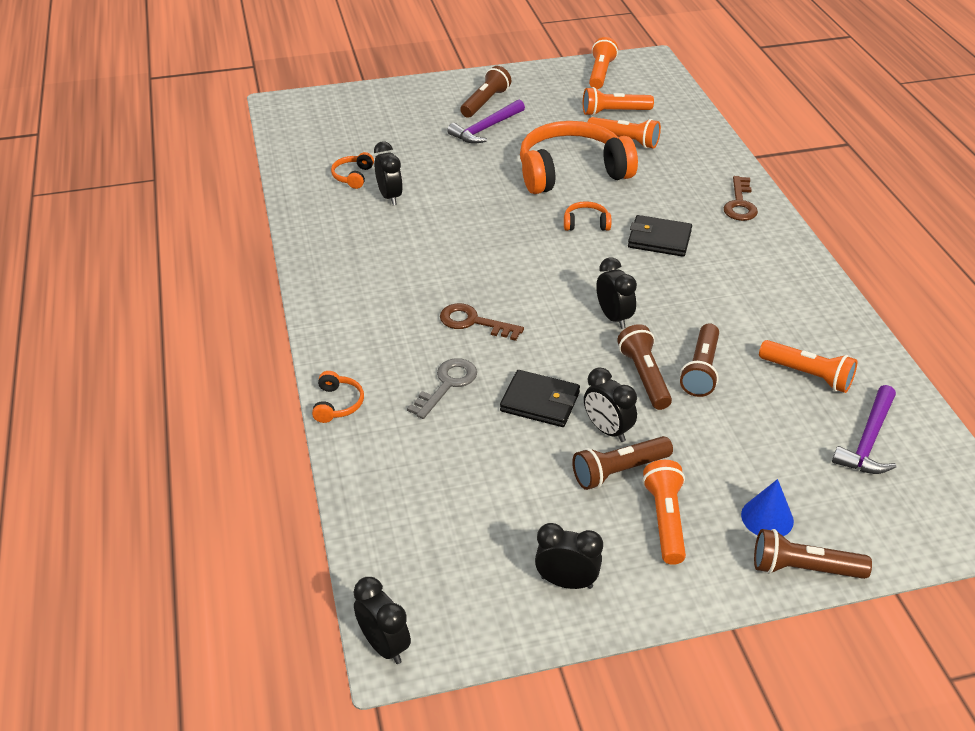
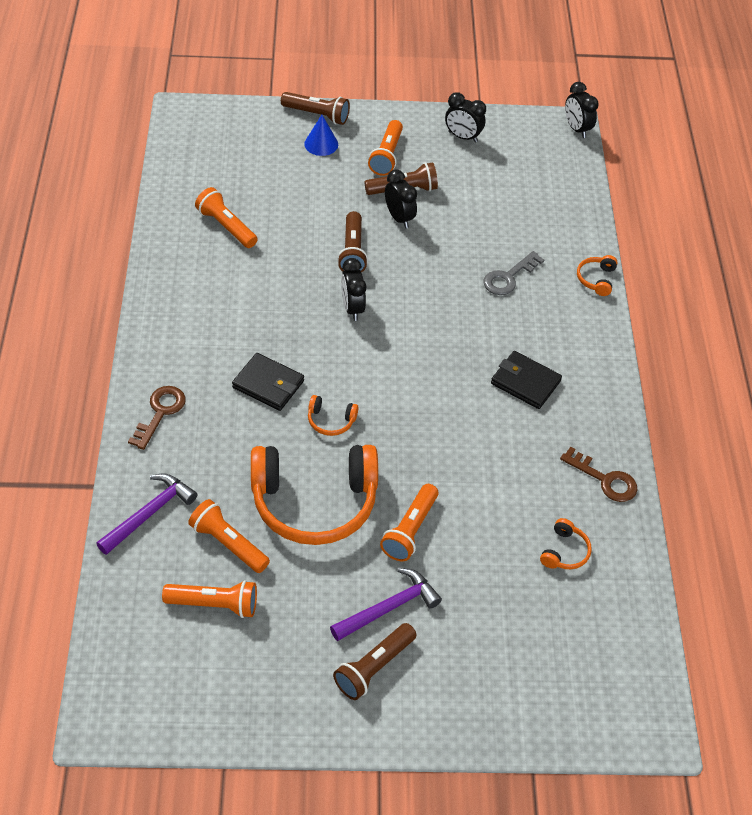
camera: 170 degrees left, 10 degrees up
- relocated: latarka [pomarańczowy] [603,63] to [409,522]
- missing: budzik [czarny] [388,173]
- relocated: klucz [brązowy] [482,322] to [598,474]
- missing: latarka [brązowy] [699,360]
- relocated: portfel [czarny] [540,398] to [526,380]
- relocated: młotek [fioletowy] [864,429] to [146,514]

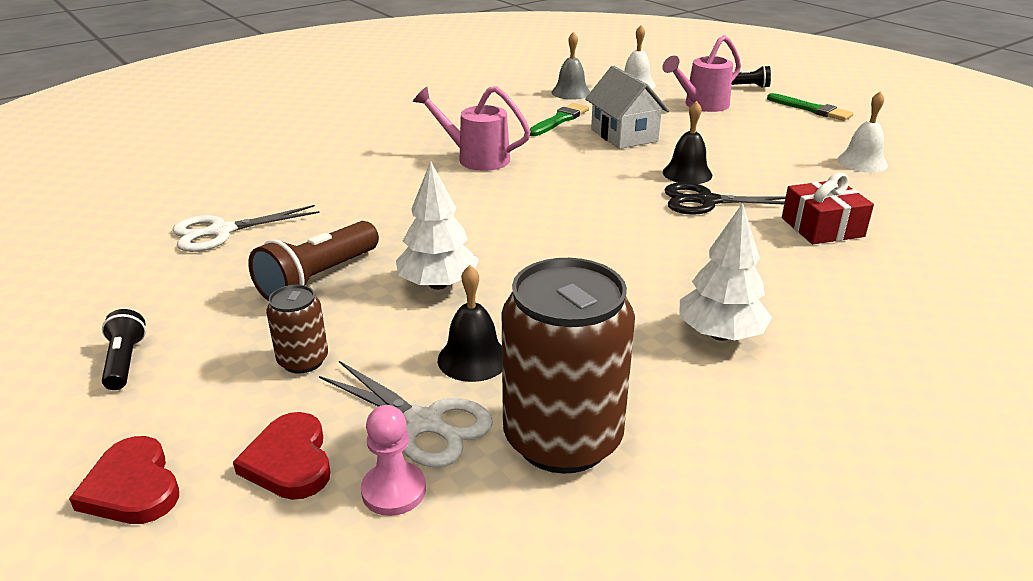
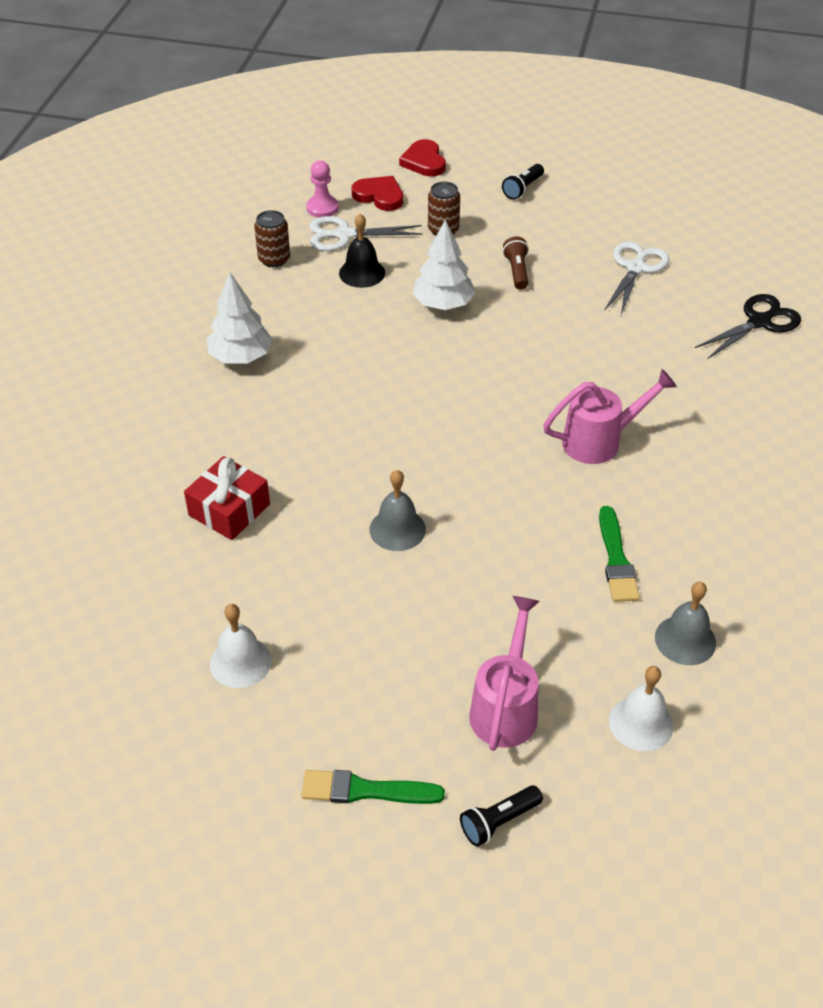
camera: 140 degrees right, 15 degrees up
- missing: domek [biały] [627,107]
- colour: dzwonek [czarny] [687,142] to dzwonek [szary] [398,510]
- relocated: nożyczki [czarny] [725,198] to [748,326]
- size: latarka [brązowy] [313,261] = [516,263] x0.58
- size: puszka [brązowy] [568,366] = [272,238] x0.48
- spun: latarka [czarny] [124,349] = [523,181] 90 degrees clockwise
- spun: serce [czerwony] [124,480] = [422,158] 120 degrees counterclockwise

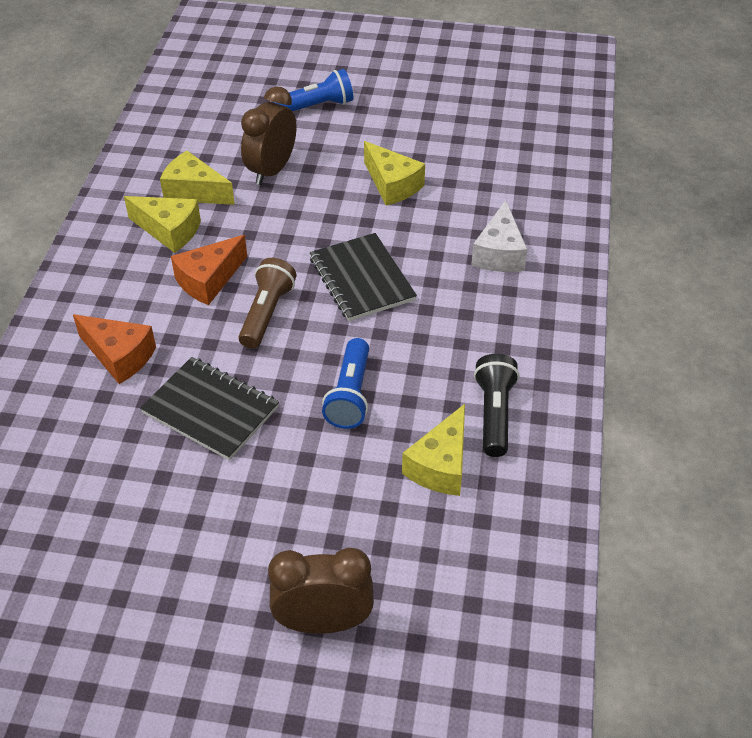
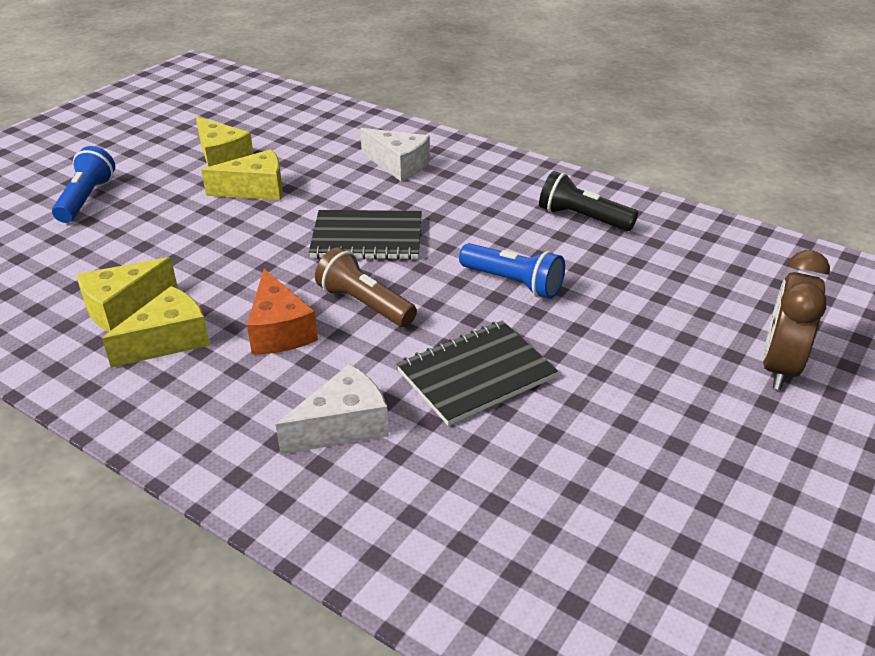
camera: 65 degrees left, 10 degrees down
- missing: budzik [brązowy] [268,135]
- colour: ser [pomarańczowy] [114,349] to ser [biały] [332,409]
- relocated: ser [żółty] [433,450] to [225,141]

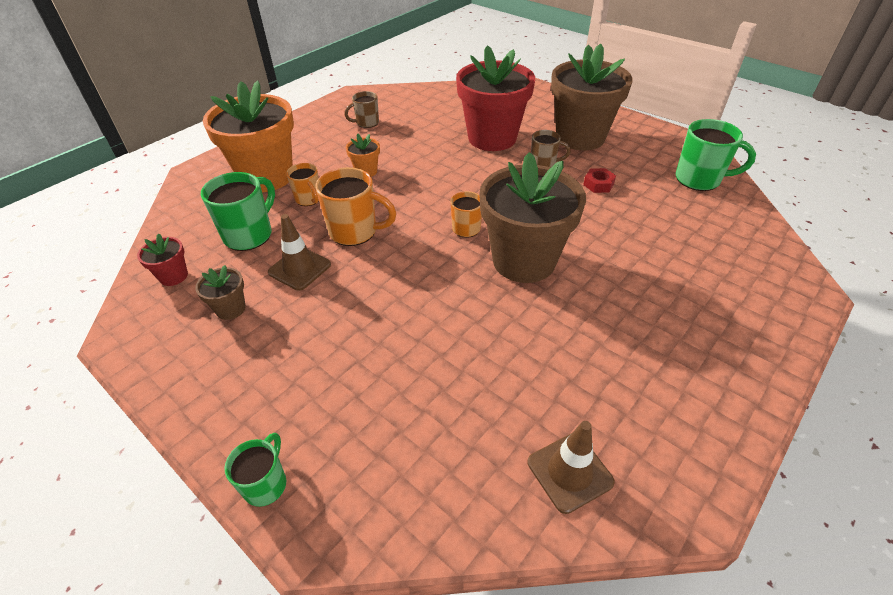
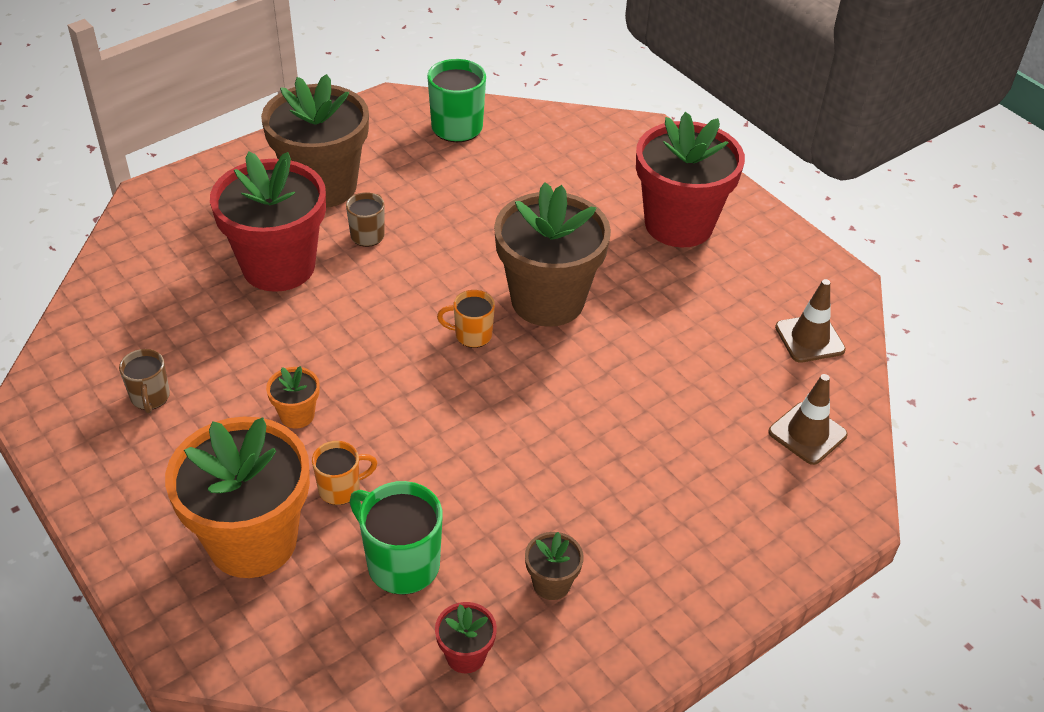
camera: 80 degrees left, 0 degrees up
- missing: kubek [pomarańczowy] [356,206]
- missing: nakrętka [czerwony] [599,180]
- relocated: pachołek [brązowy] [299,252] to [808,419]
- missing: kubek [zielony] [255,470]
- appeared: doniczka [czerwony] [690,179]

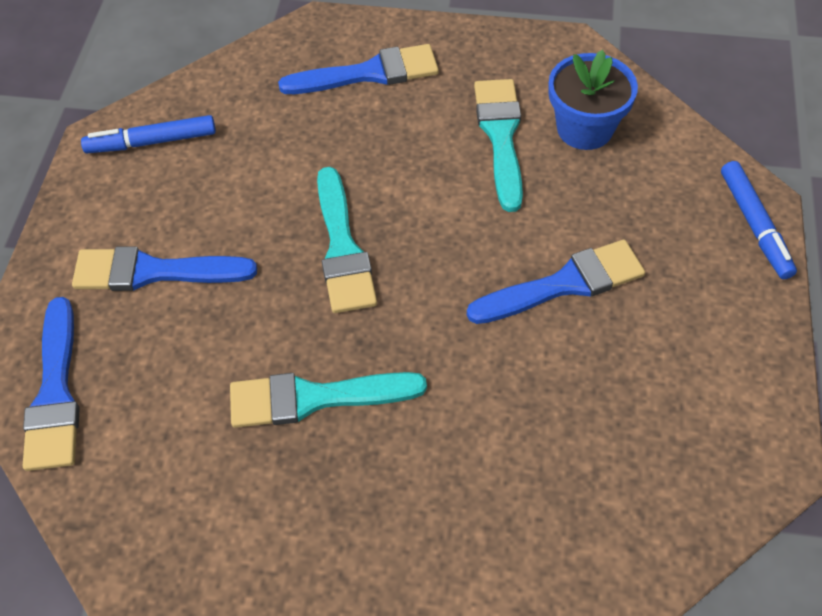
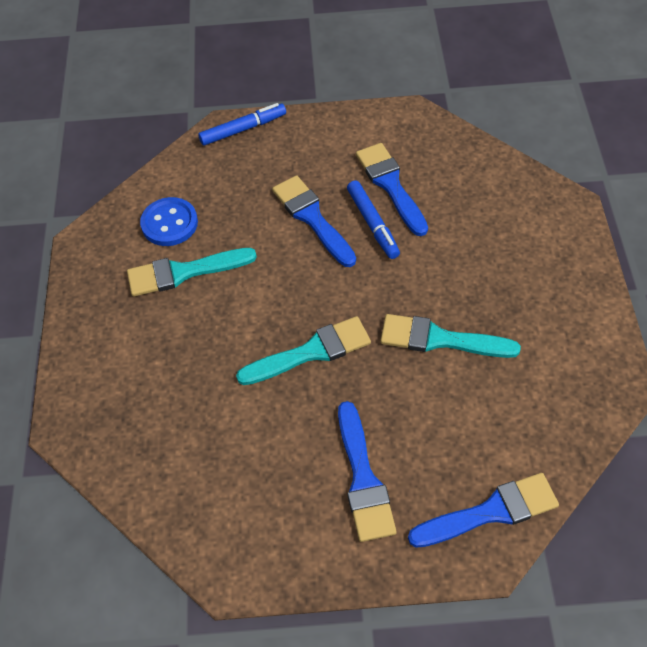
camera: 100 degrees left, 0 degrees up
- relocated: pędzel [niebieski] [358,69] to [392,189]
- exchanged: doniczka [niebieski] [593,100] to guzik [niebieski] [169,221]
- relocated: flamaster [niebieski] [148,134] to [373,219]
- spun: pędzel [turkusowy] [328,400] = [450,336] 120 degrees clockwise

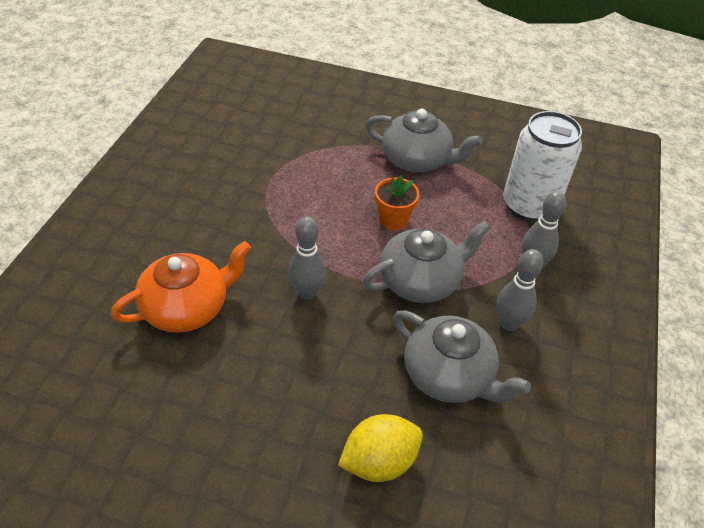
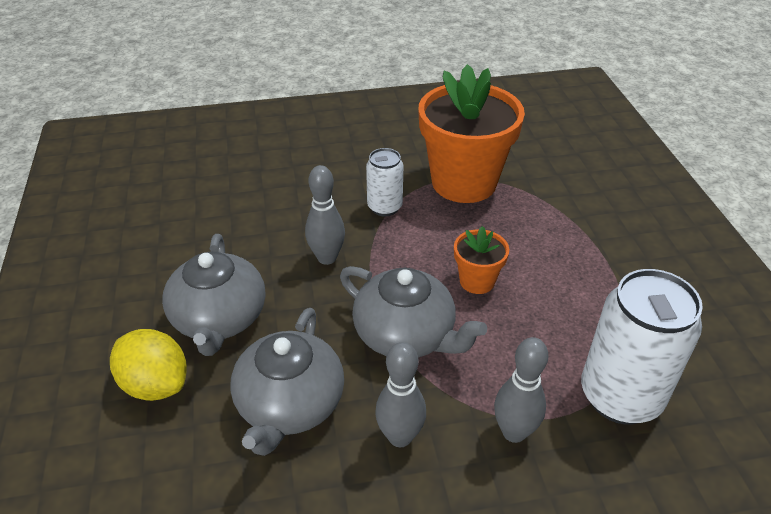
camera: 65 degrees right, 5 degrees down
- relocated: imbryk [szary] [424,140] to [213,295]
- missing: imbryk [pomarańczowy] [181,287]
- appeared: doniczka [pomarańczowy] [471,133]
- appeared: puszka [biały] [384,182]

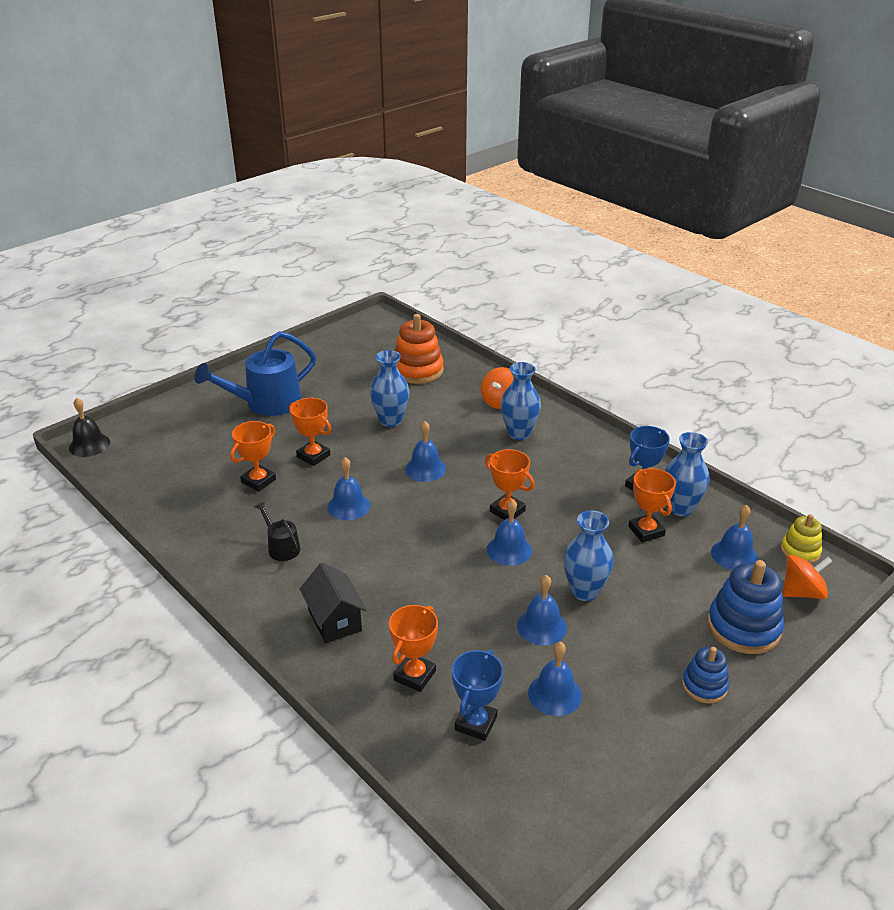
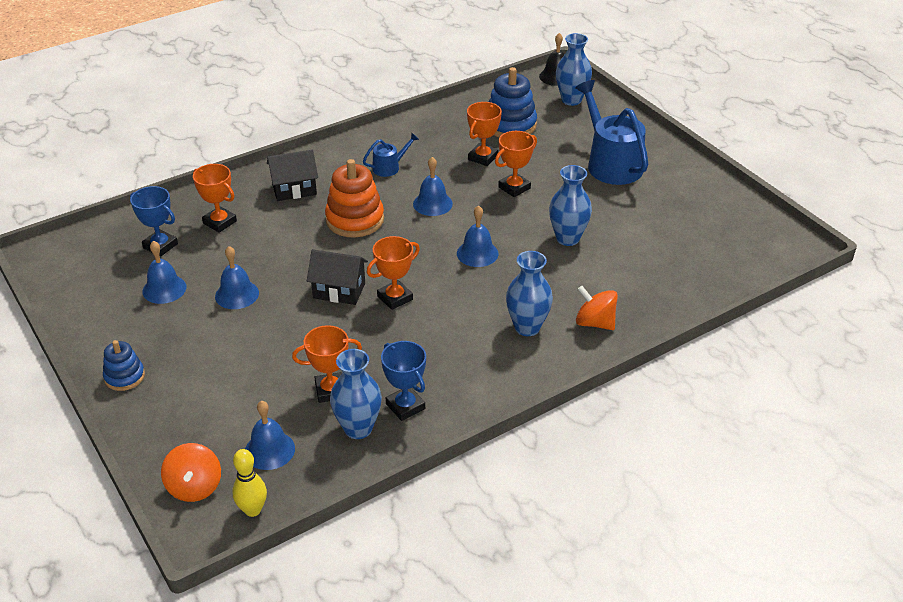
camera: 100 degrees right, 5 degrees up
- relocated: zabawka nakładanka [pomarańczowy] [419,349] to [354,198]
- spun: puchar [pomarańczowy] [253,456] = [484,134] 75 degrees clockwise
- exchanged: dzwonek [niebieski] [509,533] to domek [czarny] [337,277]
- colour: konewka [czarny] [278,531] to konewka [niebieski] [391,155]
- relocated: wazon [niebieski] [588,555] to [574,69]
- exchanged: zabawka nakładanka [żółty] [801,539] to kręgiel [żółty] [249,483]
- relocated: zabawka nakładanka [niebieski] [745,607] to [513,102]

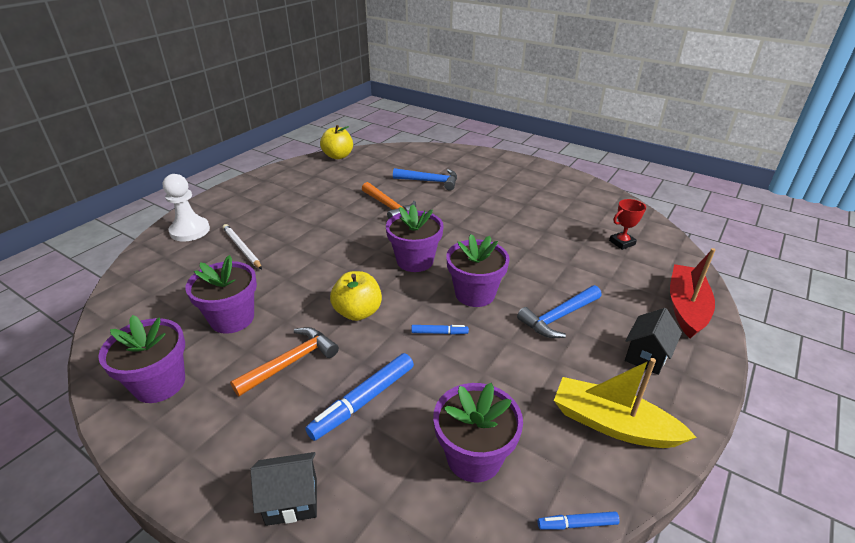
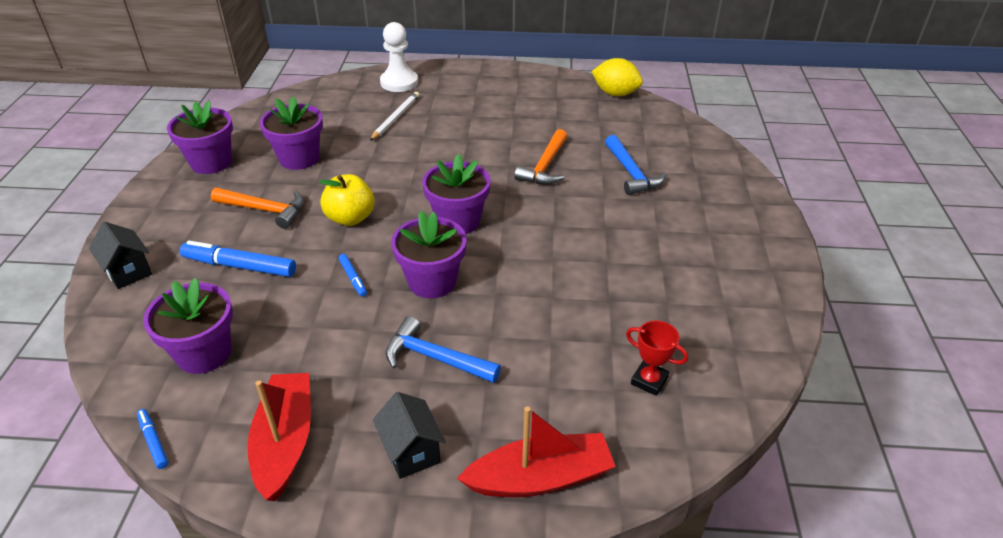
camera: 60 degrees right, 5 degrees up
- exchanged: jabłko [żółty] [336,142] to cytryna [żółty] [617,77]
- spun: domek [czarny] [653,341] = [409,435] 60 degrees clockwise
- colour: łódka [żółty] [625,403] to łódka [czerwony] [279,437]

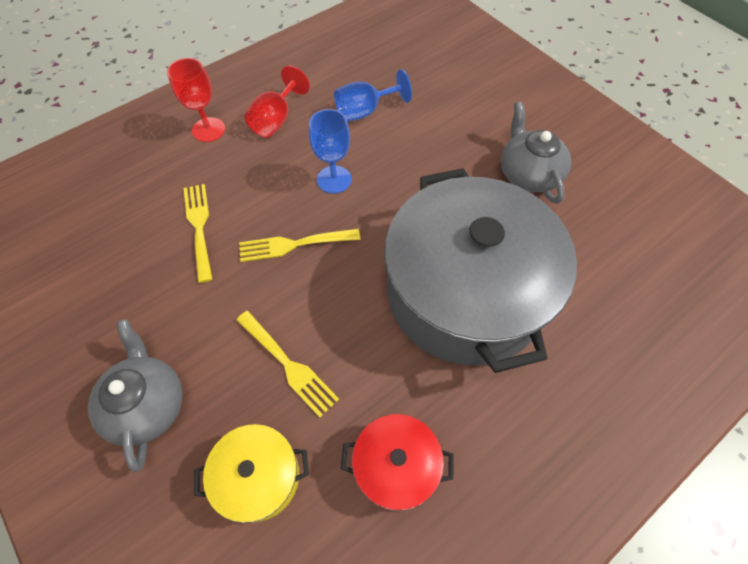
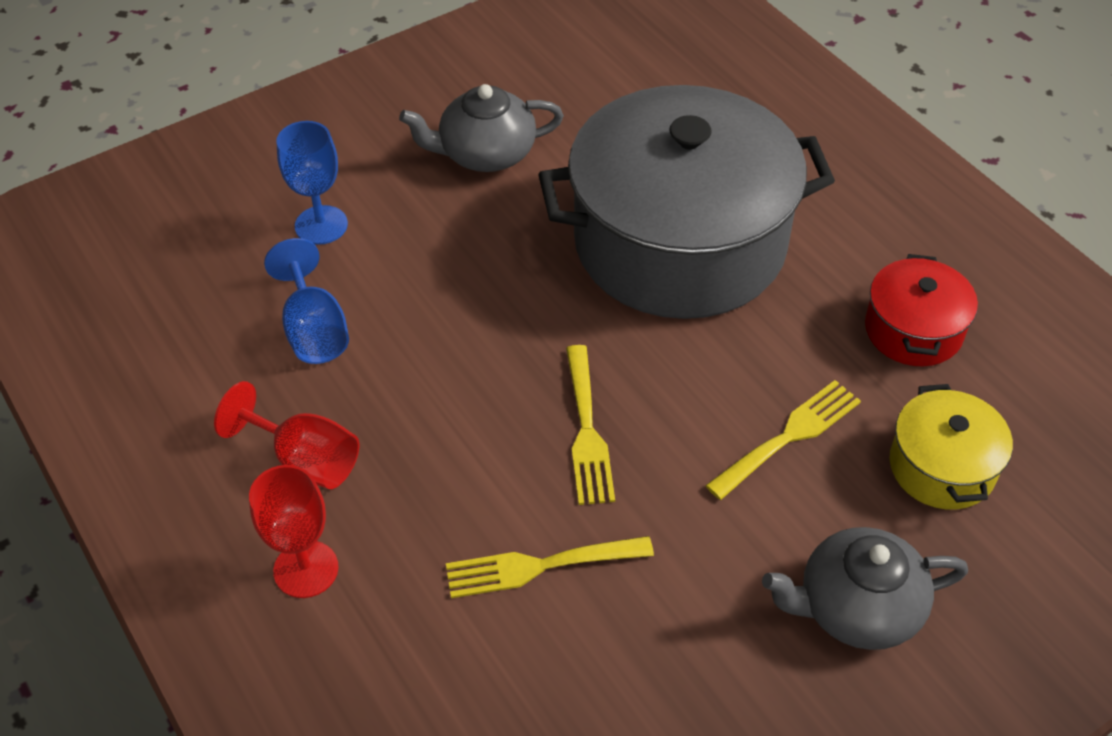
camera: 85 degrees left, 10 degrees down
- relocated: kielich [niebieski] [330,151] to [312,183]

